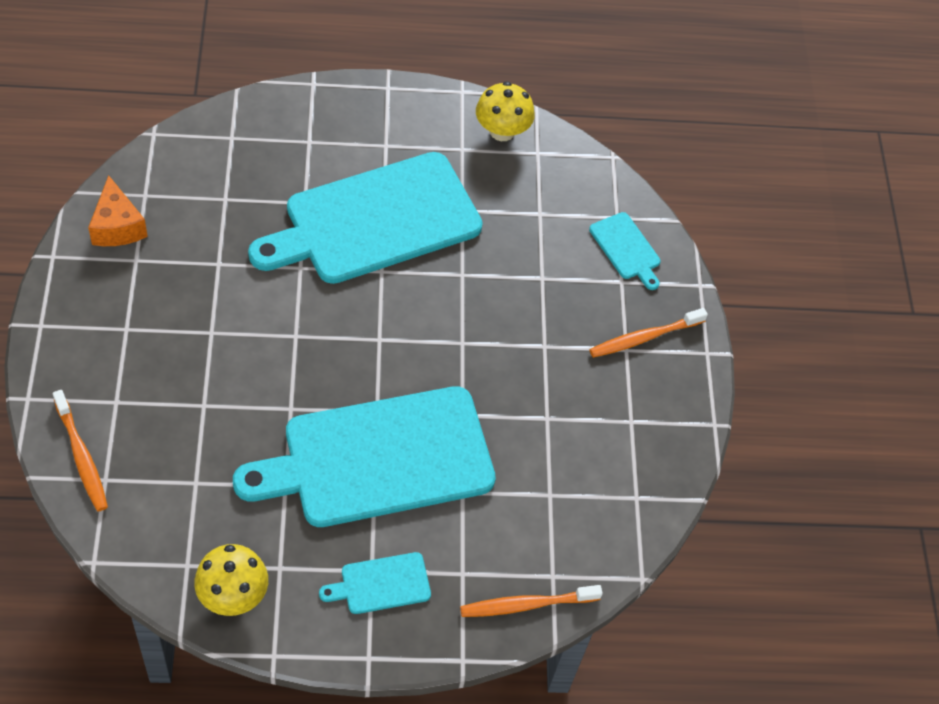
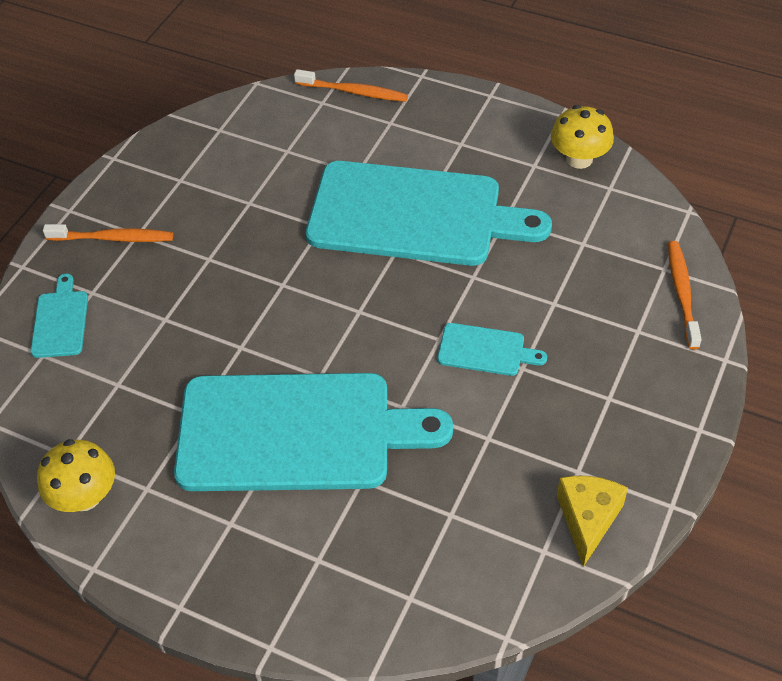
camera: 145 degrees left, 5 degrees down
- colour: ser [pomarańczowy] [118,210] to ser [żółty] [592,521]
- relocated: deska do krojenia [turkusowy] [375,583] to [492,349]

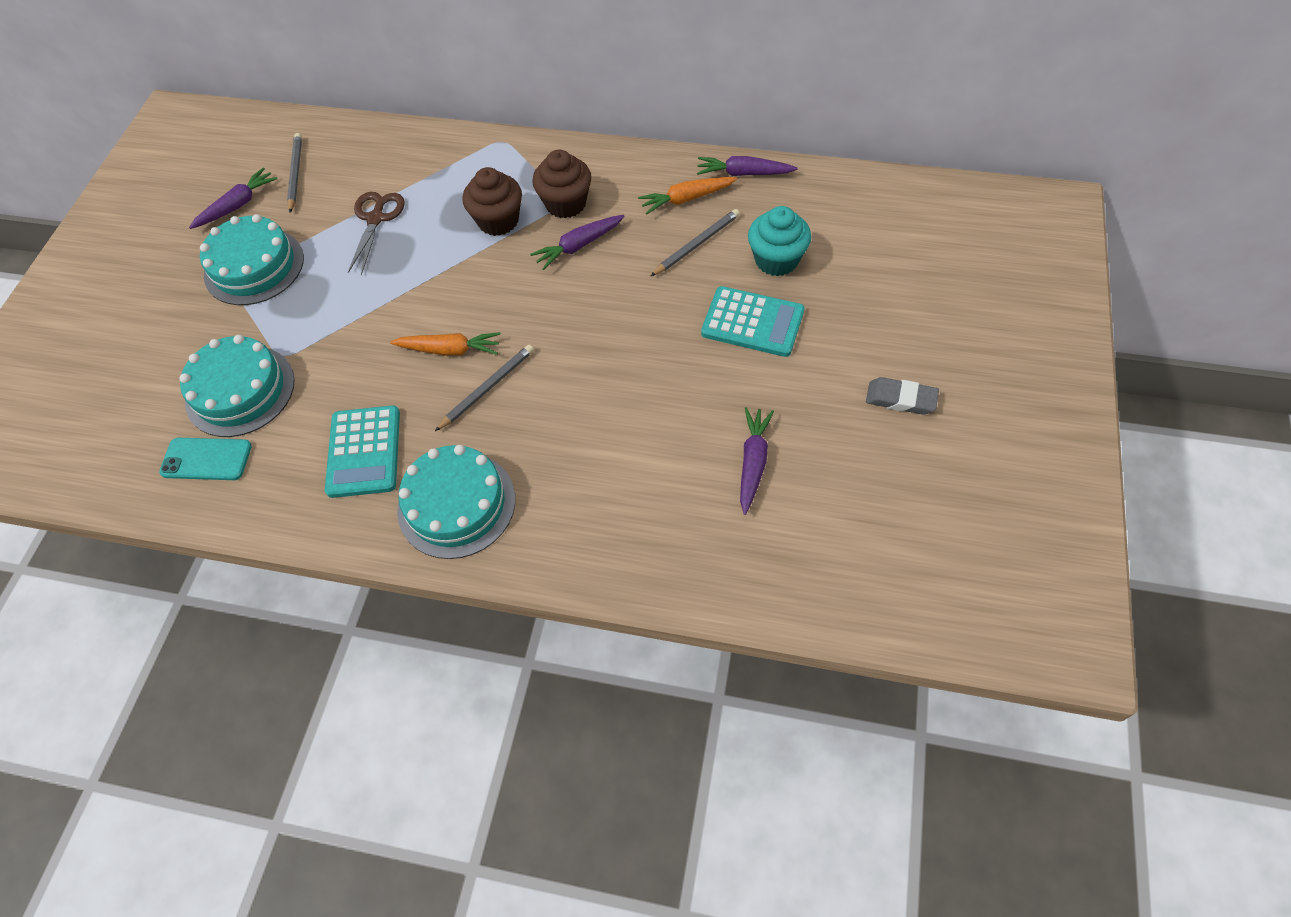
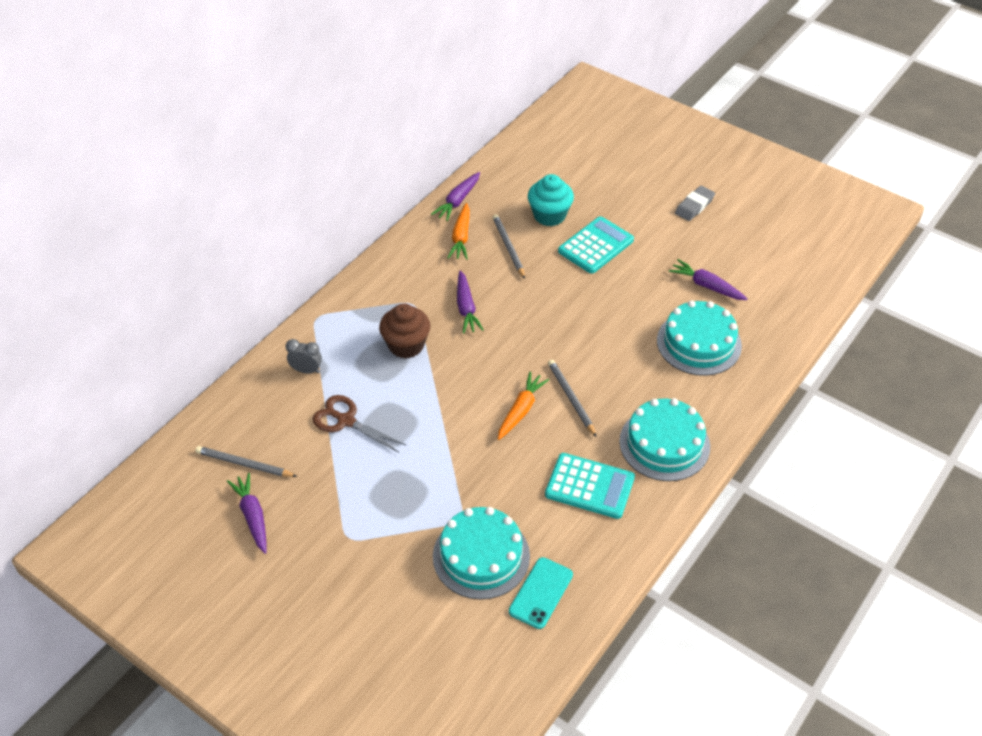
camera: 70 degrees left, 10 degrees down
- missing: muffinka [brązowy] [562,184]
- relocated: tort [turkusowy] [252,259] to [699,338]
- appeared: budzik [szary] [304,356]

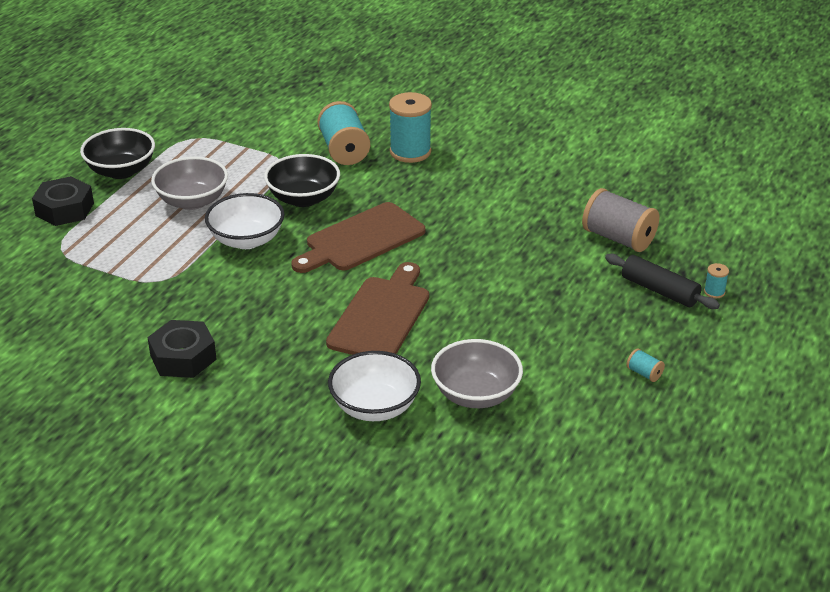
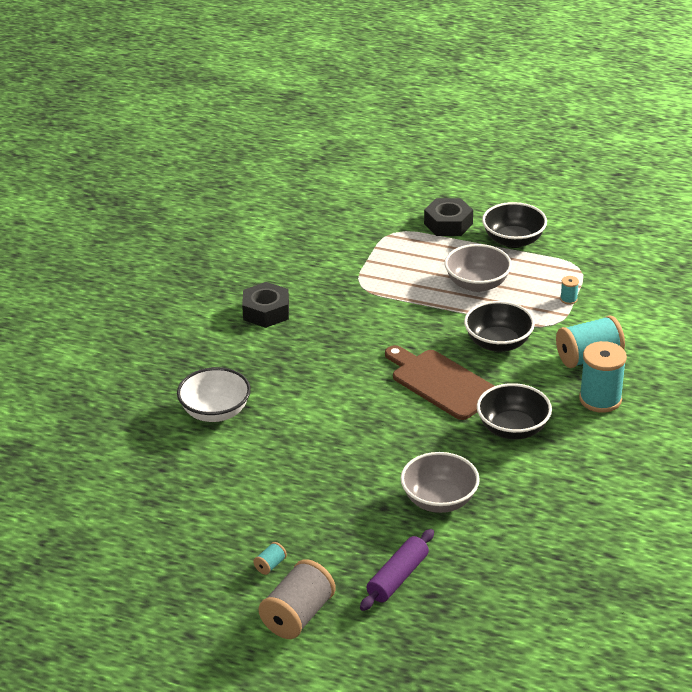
camera: 85 degrees right, 0 degrees up
- relocated: szpulka [szary] [621,220] to [297,599]
- missing: miska [biały] [245,221]
- colour: wałek do ciasta [czarny] [662,281] to wałek do ciasta [fioletowy] [397,570]
- missing: deska do krojenia [brązowy] [377,308]
- relocated: szpulka [turkusowy] [716,280] to [569,290]
- relocated: miska [szary] [477,373] to [440,482]
- appeared: miska [czarny] [514,411]

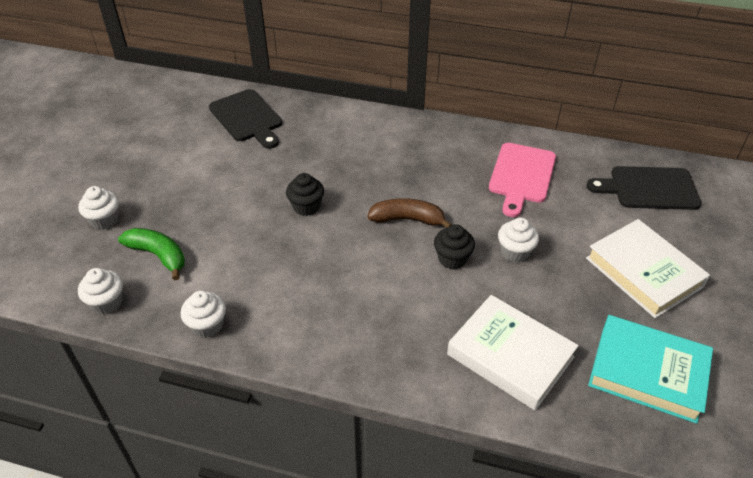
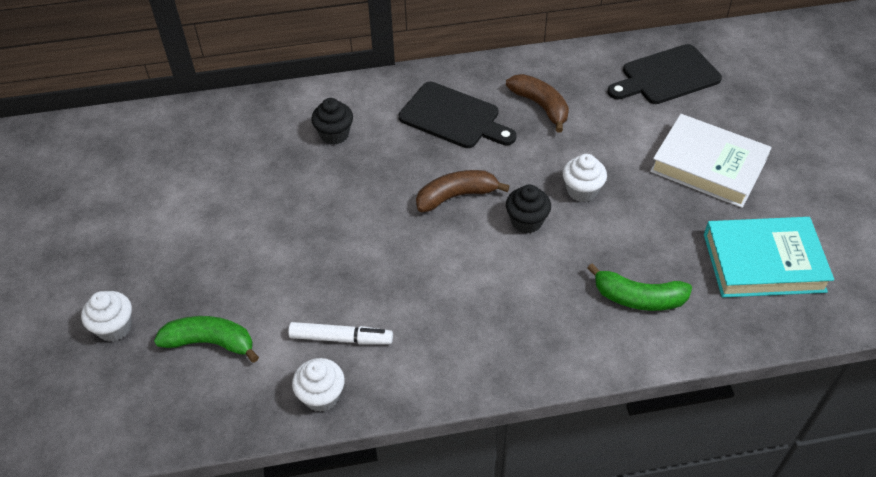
camera: 25 degrees left, 5 degrees up
- relocated: deska do krojenia [czarny] [245,119] to [458,115]
- exchanged: deska do krojenia [różowy] [522,180] to banan [brązowy] [537,103]
- relocated: muffinka [czarny] [305,194] to [332,121]
- missing: muffinka [biały] [100,291]
- exchanged: książka [biały] [513,353] to banan [zielony] [639,287]
- appeared: flamaster [biały] [340,333]

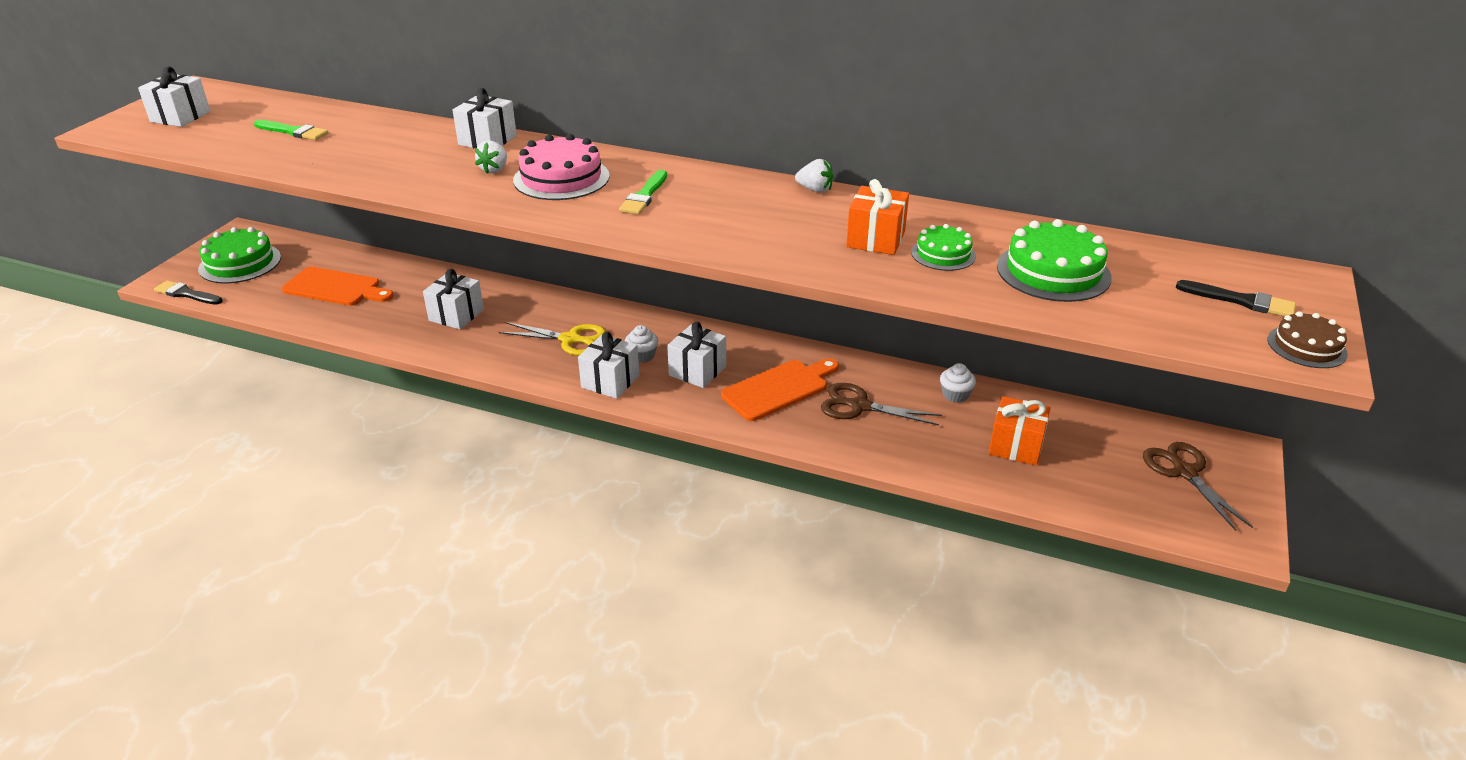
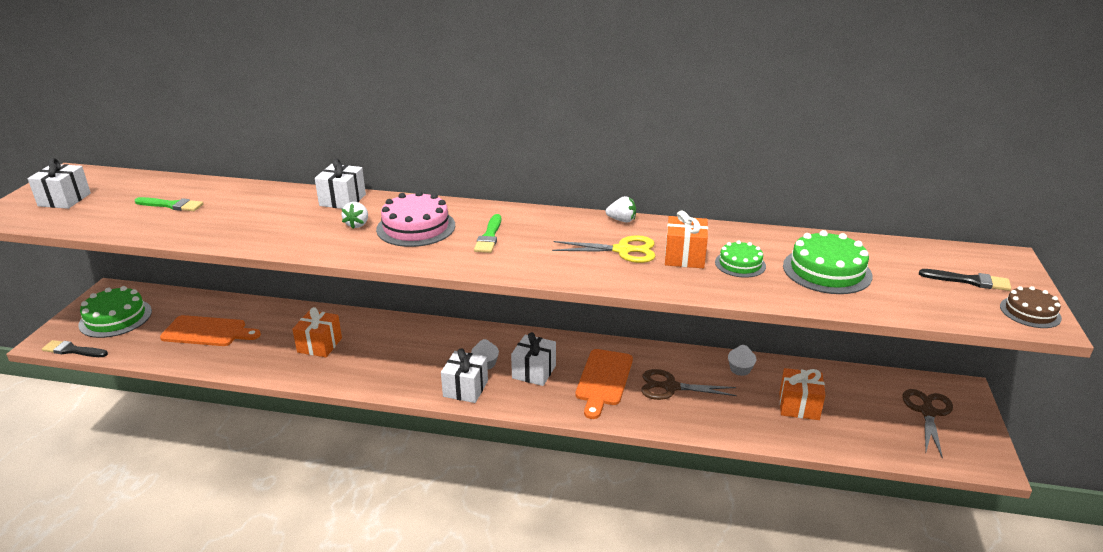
camera: 10 degrees left, 5 degrees down
- colour: prezent [biały] [453,299] to prezent [pomarańczowy] [317,332]
- relocated: nożyczki [żółty] [552,339] to [603,249]
- spun: deska do krojenia [pomarańczowy] [780,390] = [604,384] 150 degrees clockwise
- spun: nożyczki [brązowy] [1198,486] = [927,424] 45 degrees clockwise

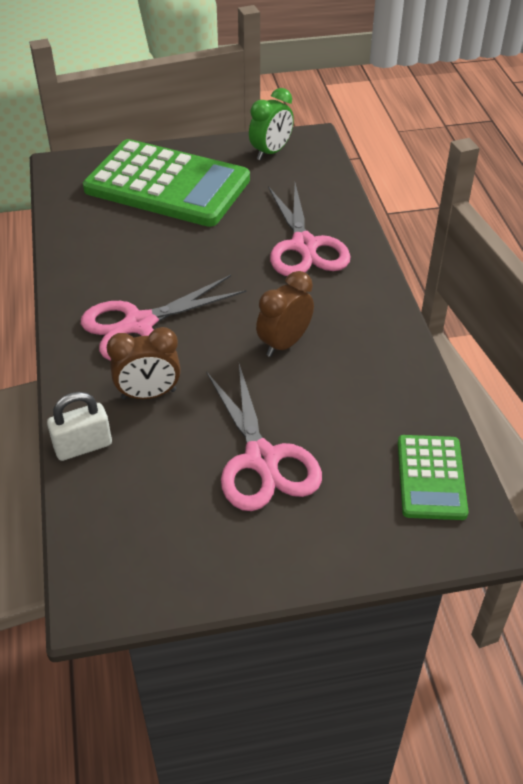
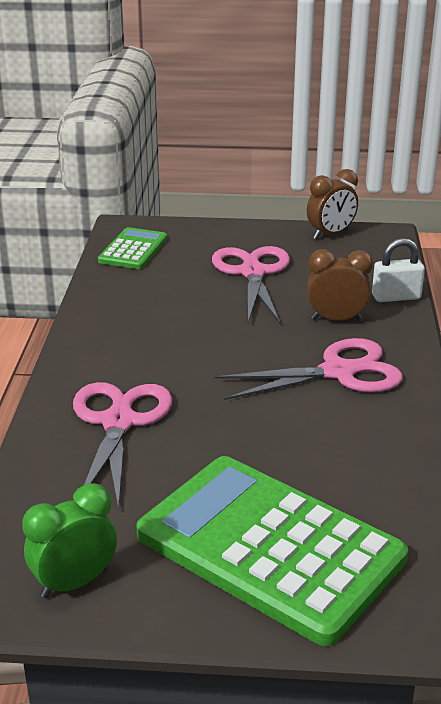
camera: 165 degrees left, 15 degrees down
- relocated: budzik [brązowy] [285,314] to [332,204]

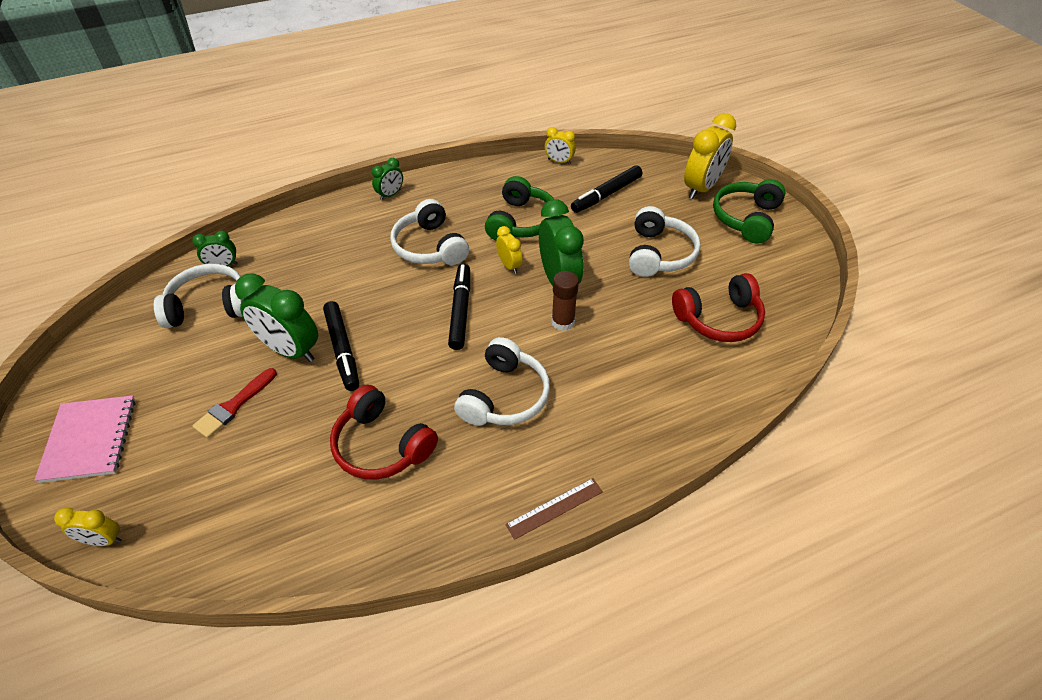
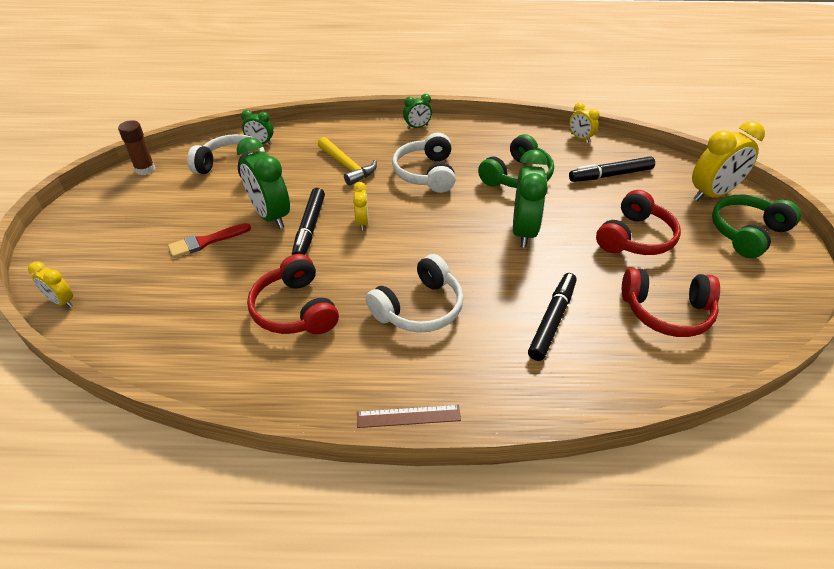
camera: 25 degrees right, 5 degrees down
- colour: słuchawki [biały] [665,241] to słuchawki [czerwony] [638,222]
- relocated: budzik [żółty] [509,250] to [360,206]
- relocated: flamaster [czarny] [459,307] to [552,317]
- relocated: klej w sztyfcie [brązowy] [565,301] to [136,147]
- missing: zeszyt [różowy] [85,439]
- appeared: młotek [żółty] [347,161]

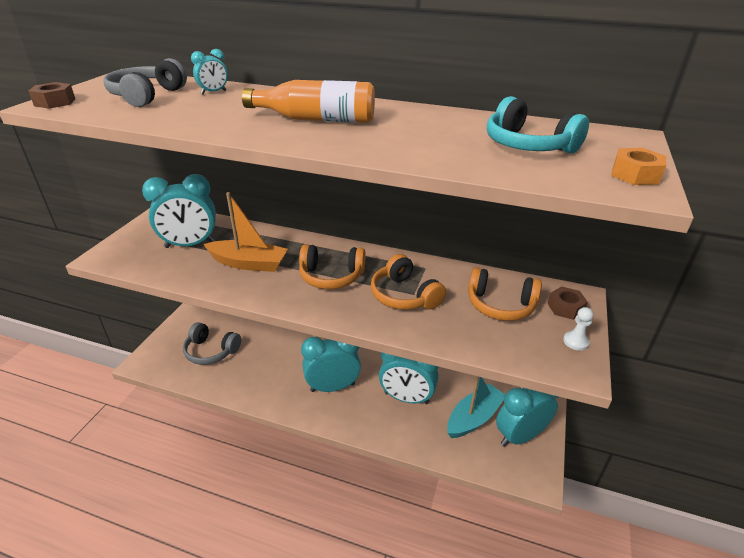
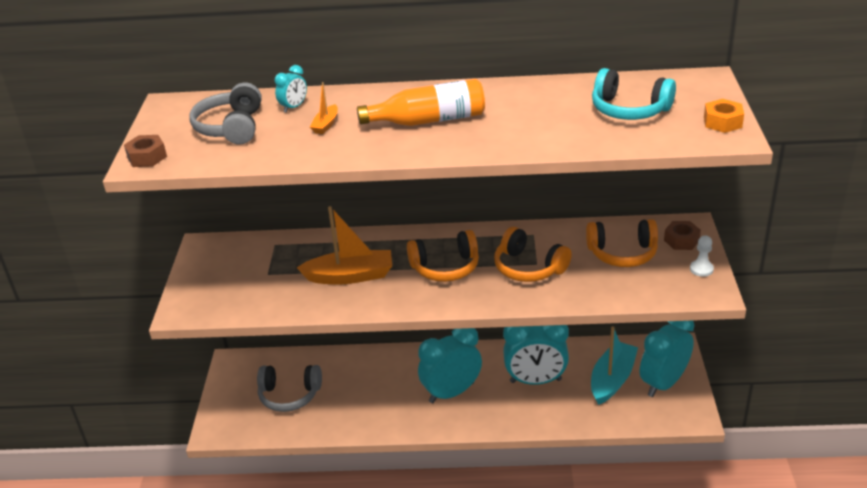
camera: 15 degrees left, 0 degrees up
- missing: budzik [turkusowy] [179,211]
- appeared: łódka [pomarańczowy] [324,108]

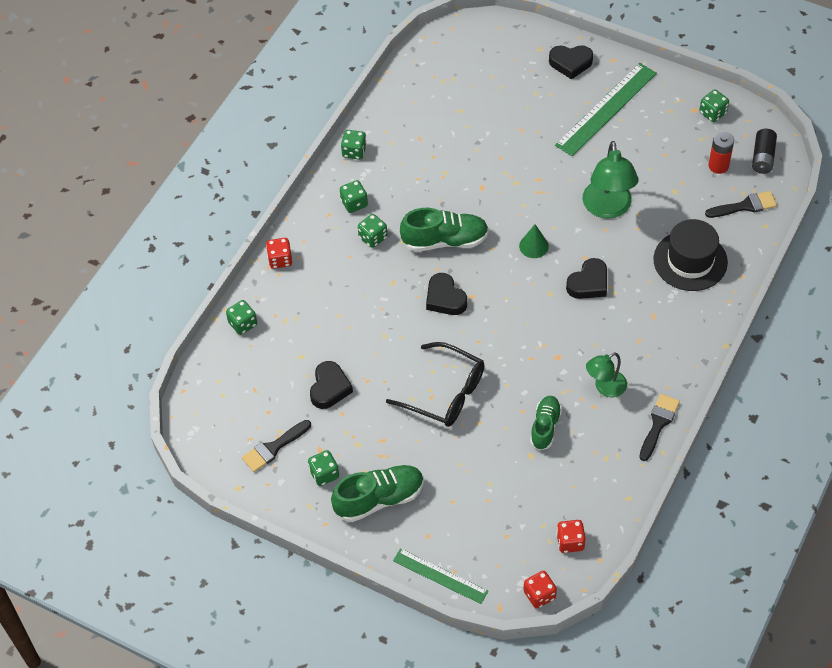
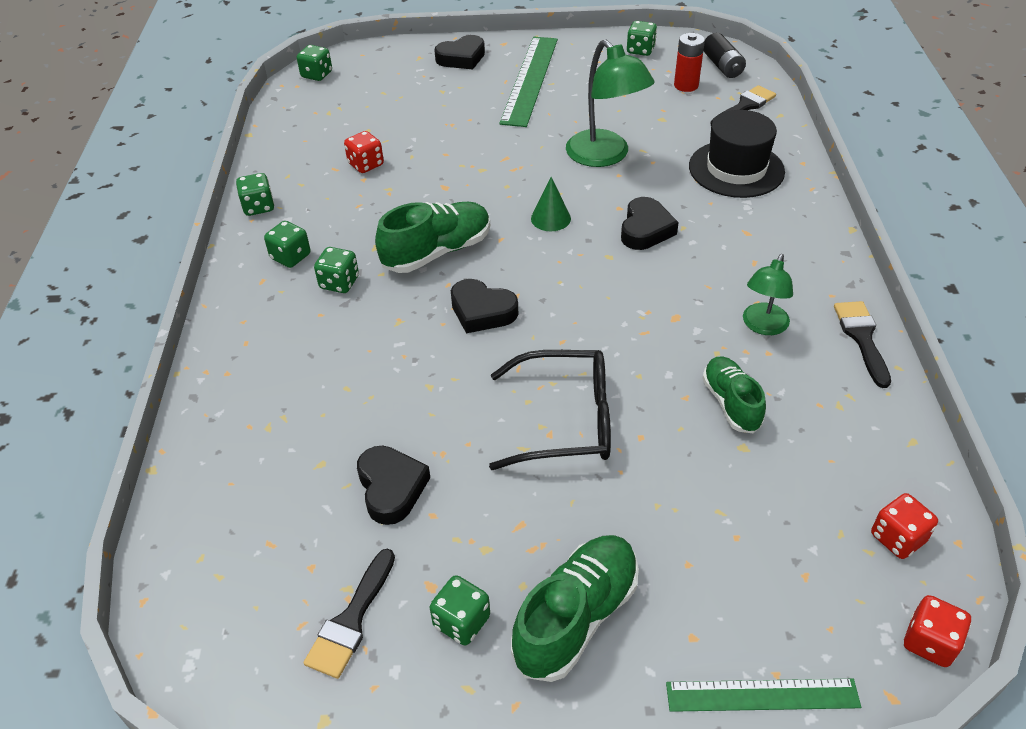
camera: 30 degrees left, 10 degrees down
- relocated: kostka do gry [czerwony] [279,253] to [364,152]
- relocated: kostka do gry [zielony] [241,317] to [314,63]

